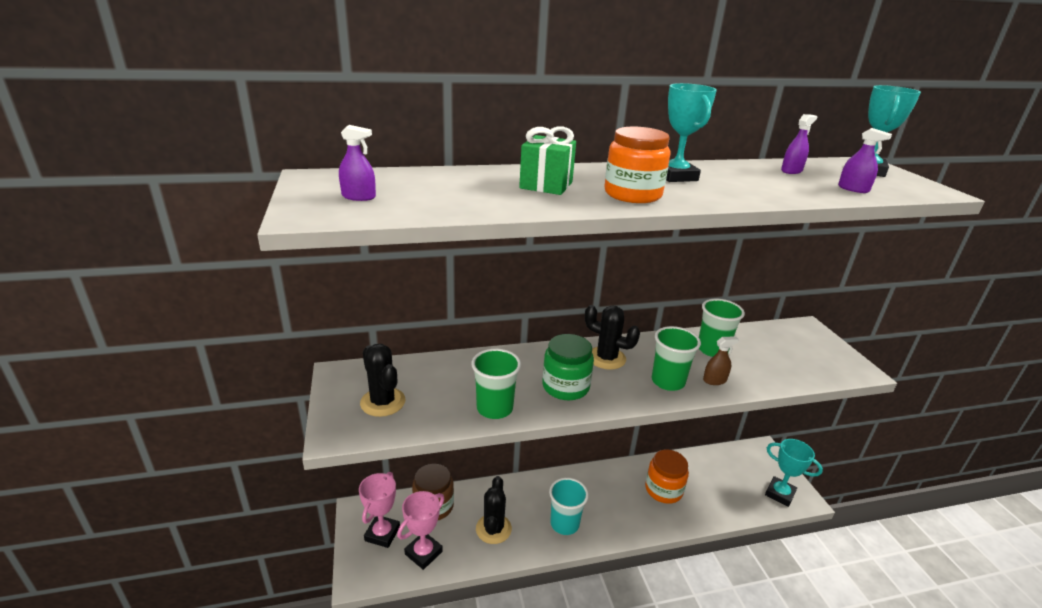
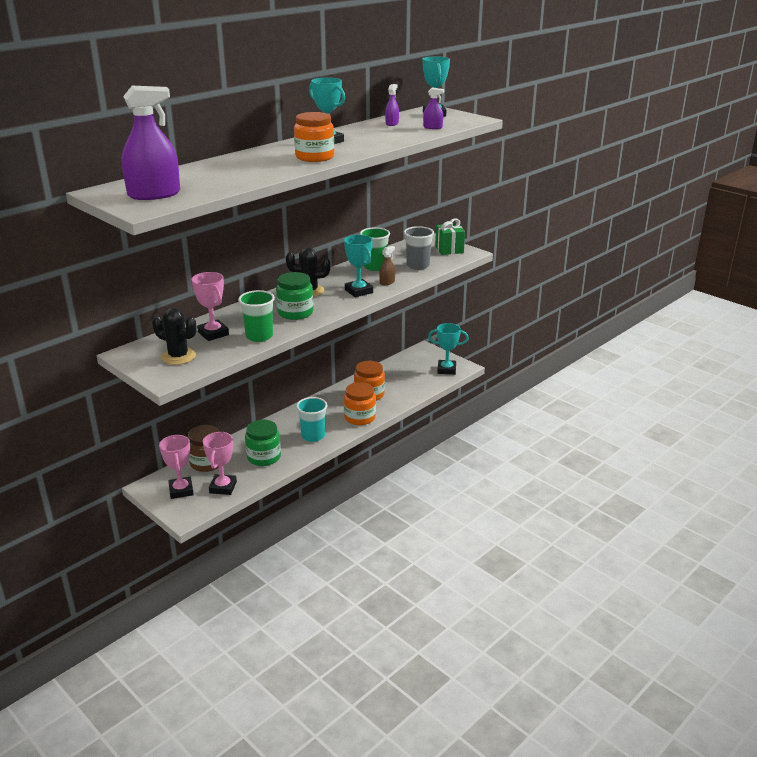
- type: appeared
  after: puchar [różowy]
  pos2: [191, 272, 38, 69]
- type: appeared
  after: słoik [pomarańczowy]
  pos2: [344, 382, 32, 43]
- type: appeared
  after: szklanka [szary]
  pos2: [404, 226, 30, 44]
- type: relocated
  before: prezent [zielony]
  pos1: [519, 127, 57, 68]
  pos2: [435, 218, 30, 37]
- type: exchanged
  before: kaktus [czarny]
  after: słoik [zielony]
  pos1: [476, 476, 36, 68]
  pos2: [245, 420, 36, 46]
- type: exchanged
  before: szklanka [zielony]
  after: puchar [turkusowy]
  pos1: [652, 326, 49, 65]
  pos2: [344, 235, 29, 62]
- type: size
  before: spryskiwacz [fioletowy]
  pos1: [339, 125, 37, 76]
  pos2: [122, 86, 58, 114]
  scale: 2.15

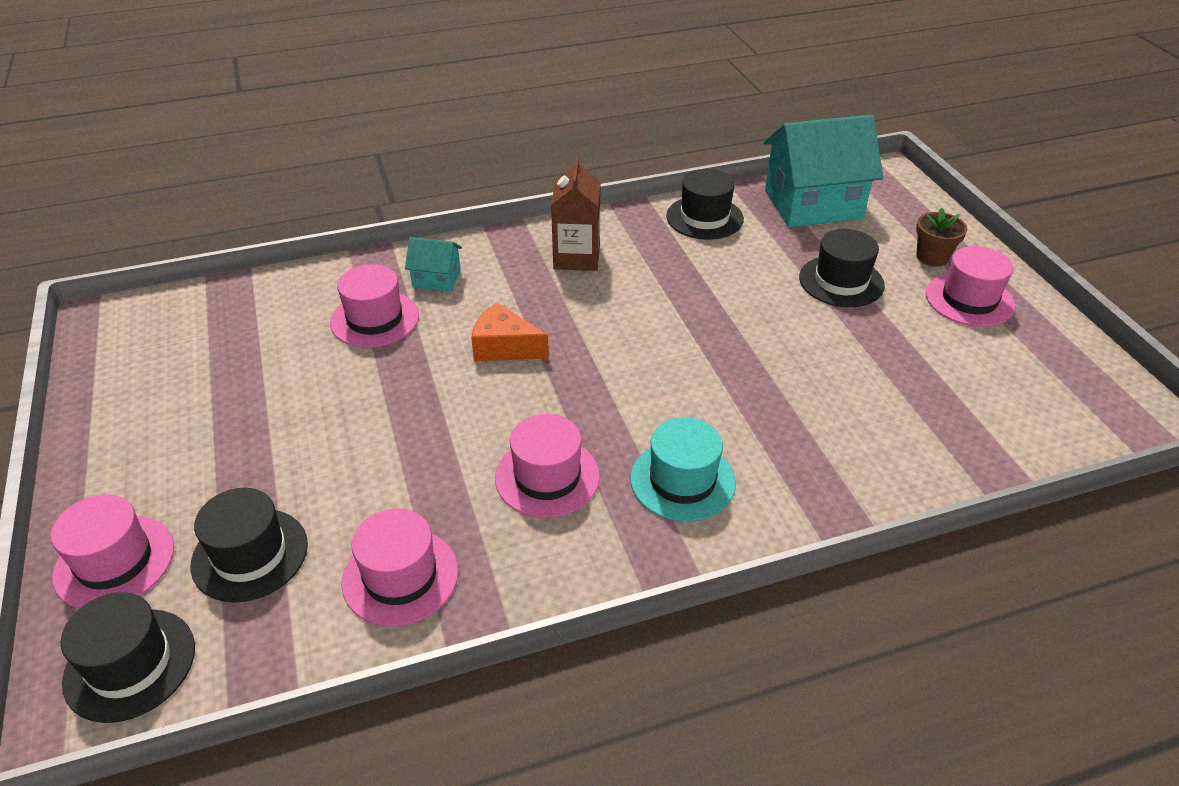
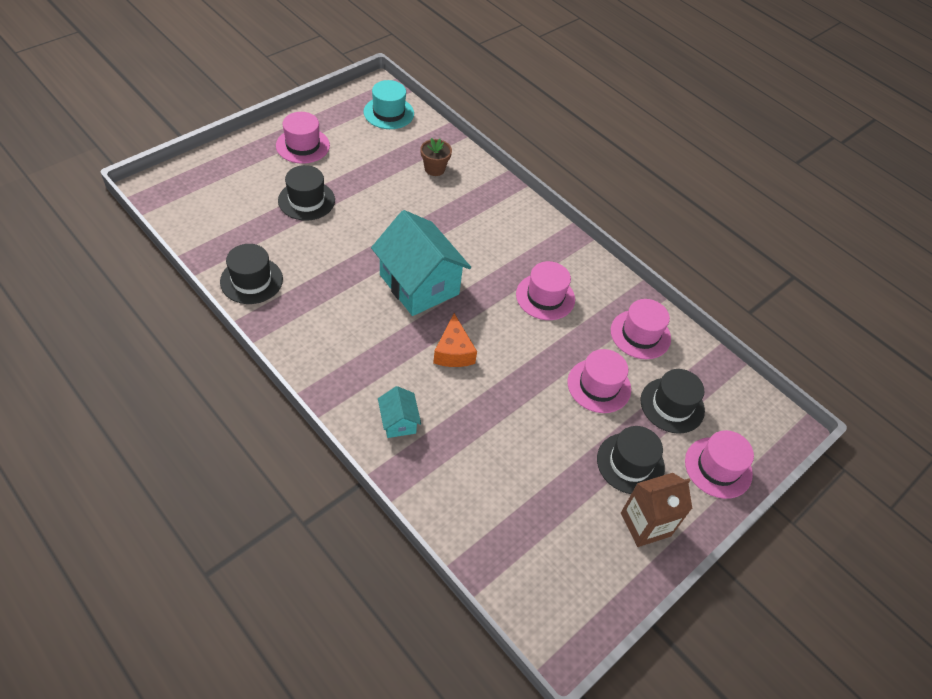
- type: relocated
  before: kapelusz [czarny]
  pos1: [61, 592, 134, 131]
  pos2: [597, 426, 68, 68]
- type: relocated
  before: kapelusz [różowy]
  pos1: [330, 264, 89, 84]
  pos2: [568, 349, 63, 64]
- type: relocated
  before: karton mleka [brązowy]
  pos1: [551, 157, 49, 114]
  pos2: [621, 473, 71, 74]
- type: relocated
  before: kapelusz [turkusowy]
  pos1: [630, 417, 106, 105]
  pos2: [364, 80, 50, 49]
- type: relocated
  before: domek [turkusowy]
  pos1: [764, 115, 119, 112]
  pos2: [371, 210, 100, 106]
- type: relocated
  before: doniczka [brązowy]
  pos1: [916, 208, 52, 58]
  pos2: [420, 138, 32, 38]

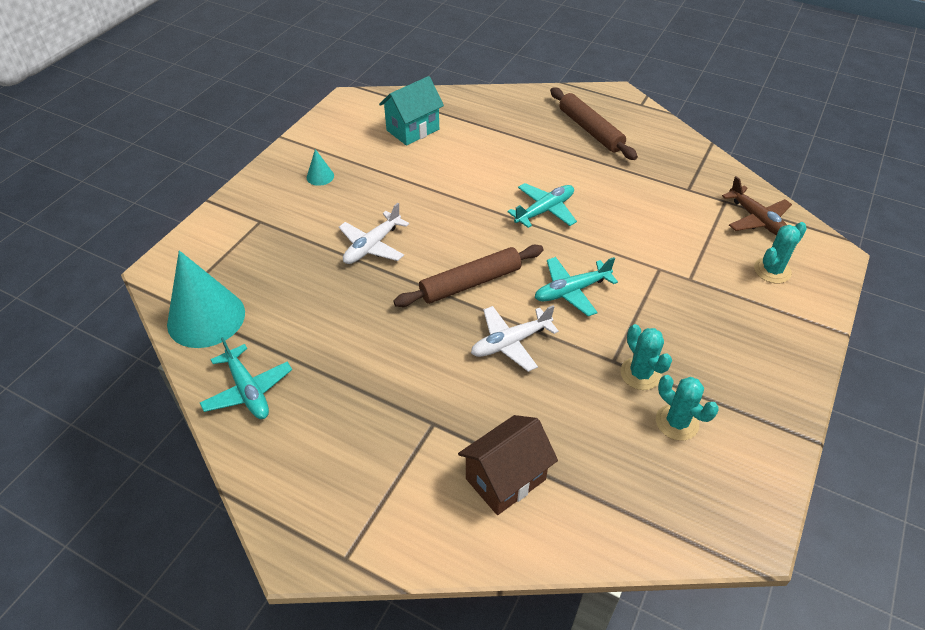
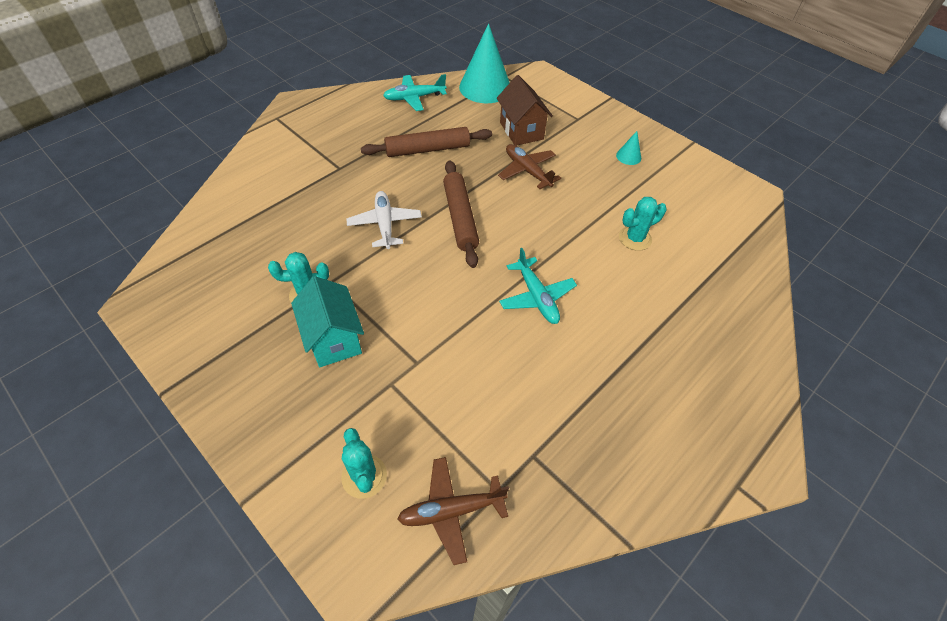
- type: missing
  before: samolot [turkusowy]
  pos1: [534, 257, 84, 60]
- type: relocated
  before: domek [turkusowy]
  pos1: [379, 76, 65, 70]
  pos2: [291, 276, 73, 91]
- type: relocated
  before: domek [brązowy]
  pos1: [458, 415, 100, 100]
  pos2: [497, 75, 56, 71]
- type: relocated
  before: wałek do ciasta [brązowy]
  pos1: [550, 87, 88, 73]
  pos2: [361, 127, 131, 30]
- type: relocated
  before: kaktus [turkusowy]
  pos1: [656, 375, 63, 66]
  pos2: [619, 197, 47, 54]
- type: colour
  before: samolot [biały]
  after: samolot [brązowy]
  pos1: [339, 203, 70, 61]
  pos2: [498, 144, 63, 45]

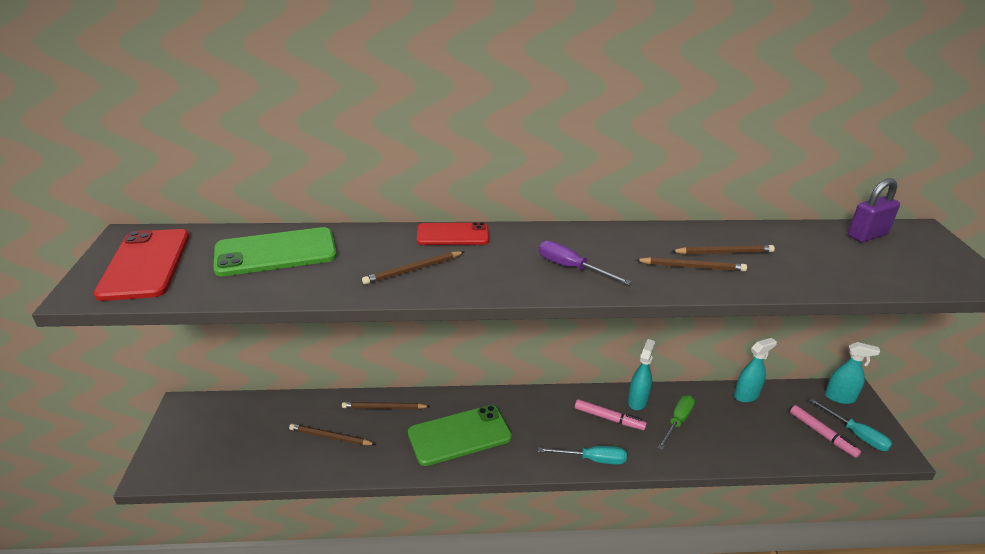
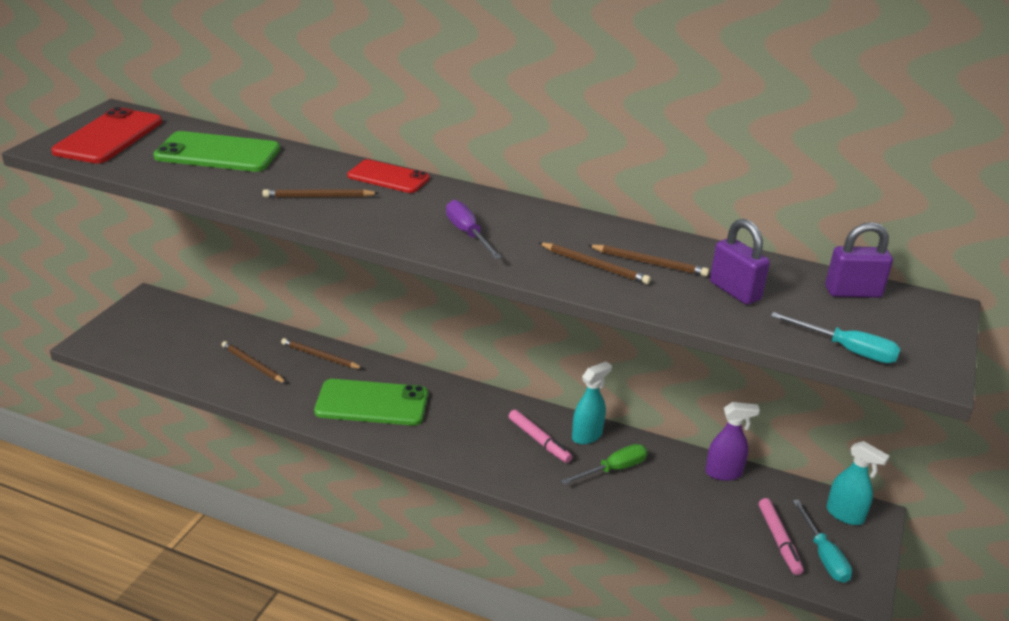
- type: appeared
  after: kłódka [fioletowy]
  pos2: [710, 219, 60, 86]
- type: relocated
  before: śrubokręt [turkusowy]
  pos1: [538, 446, 89, 19]
  pos2: [771, 312, 130, 51]
- type: colour
  before: spryskiwacz [turkusowy]
  after: spryskiwacz [fioletowy]
  pos1: [734, 338, 43, 65]
  pos2: [705, 402, 55, 79]

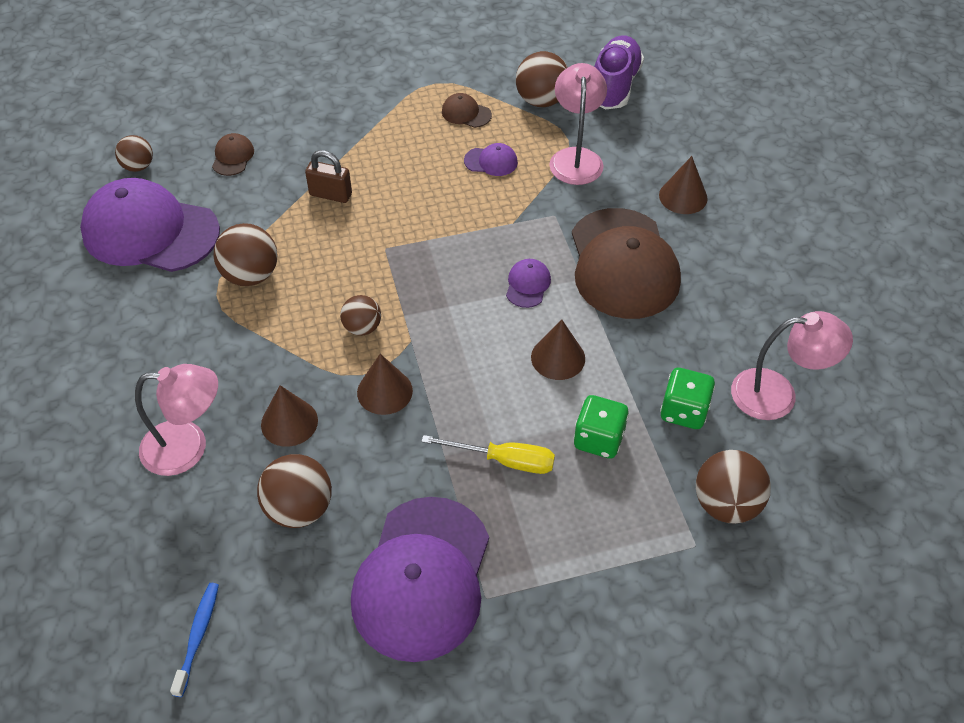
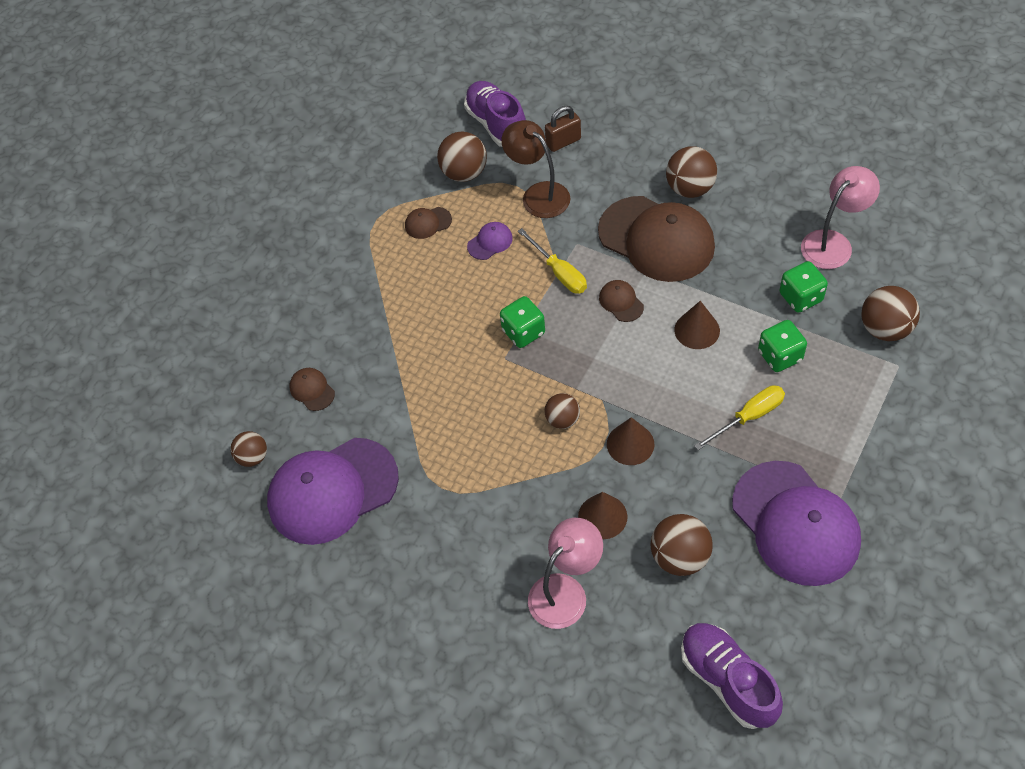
- type: missing
  before: stożek [brązowy]
  pos1: [659, 156, 49, 58]
- type: appeared
  after: kostka do gry [zielony]
  pos2: [500, 296, 45, 52]
- type: appeared
  after: śrubokręt [żółty]
  pos2: [518, 228, 69, 66]
- type: relocated
  before: piłka [brązowy]
  pos1: [213, 223, 65, 63]
  pos2: [666, 146, 51, 52]
- type: relocated
  before: kłódka [brązowy]
  pos1: [305, 150, 47, 53]
  pos2: [545, 106, 36, 46]
- type: exchanged
  before: szczoteczka do zębów [niebieski]
  after: but [fioletowy]
  pos1: [170, 583, 49, 114]
  pos2: [681, 623, 102, 106]
- type: colour
  before: czapka [fioletowy]
  after: czapka [brązowy]
  pos1: [506, 259, 45, 49]
  pos2: [599, 280, 45, 42]
- type: colour
  before: lampka [różowy]
  after: lampka [brązowy]
  pos1: [549, 63, 58, 122]
  pos2: [501, 120, 69, 98]

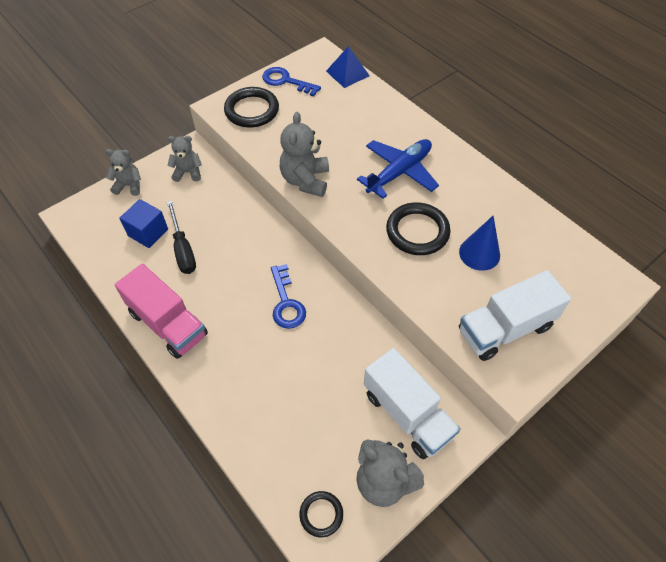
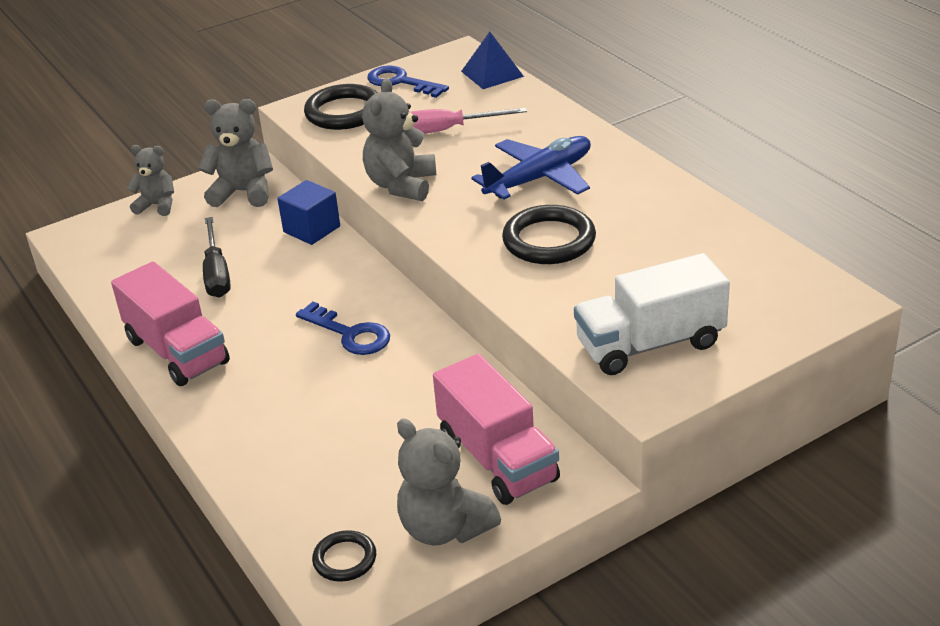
- type: missing
  before: stożek [niebieski]
  pos1: [459, 215, 41, 56]
- type: appeared
  after: śrubokręt [różowy]
  pos2: [410, 108, 117, 26]
- type: relocated
  before: sześcian [niebieski]
  pos1: [119, 199, 49, 49]
  pos2: [277, 180, 63, 65]
- type: colour
  before: ciężarówka [biały]
  after: ciężarówka [różowy]
  pos1: [364, 348, 97, 111]
  pos2: [433, 354, 127, 151]
- type: spun
  before: klucz [niebieski]
  pos1: [271, 264, 35, 65]
  pos2: [296, 302, 94, 53]
  turn: -45
- type: size
  before: miś [szary]
  pos1: [167, 136, 35, 46]
  pos2: [198, 99, 75, 108]
  scale: 1.53

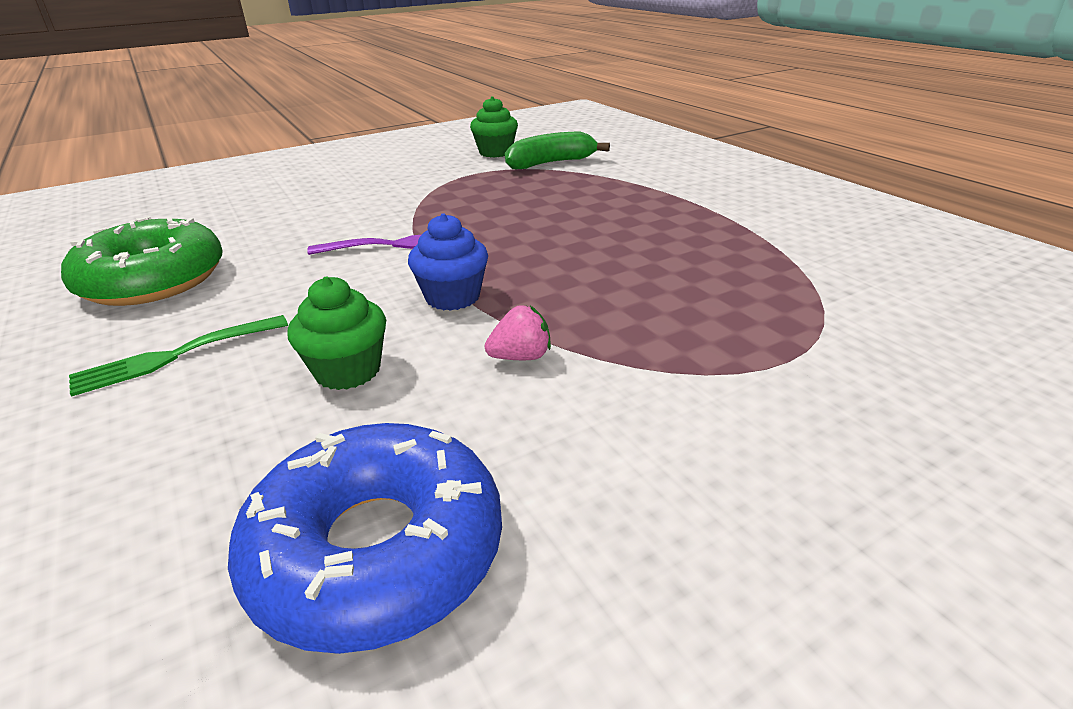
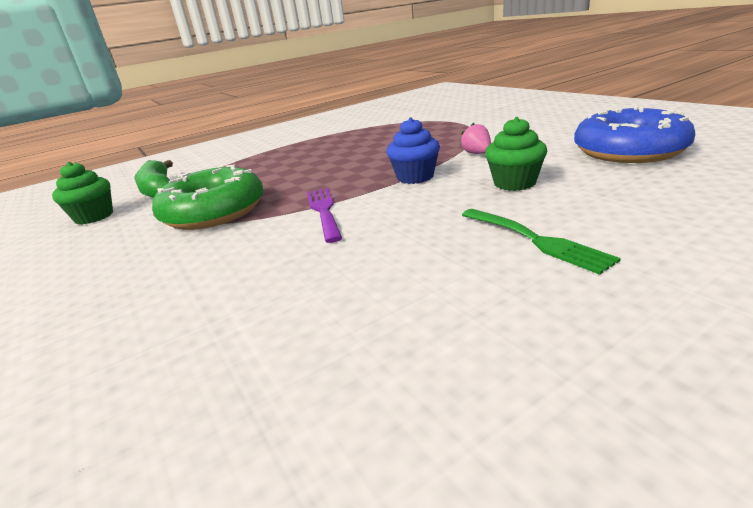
- type: relocated
  before: donut [zielony]
  pos1: [61, 216, 162, 90]
  pos2: [152, 165, 112, 65]

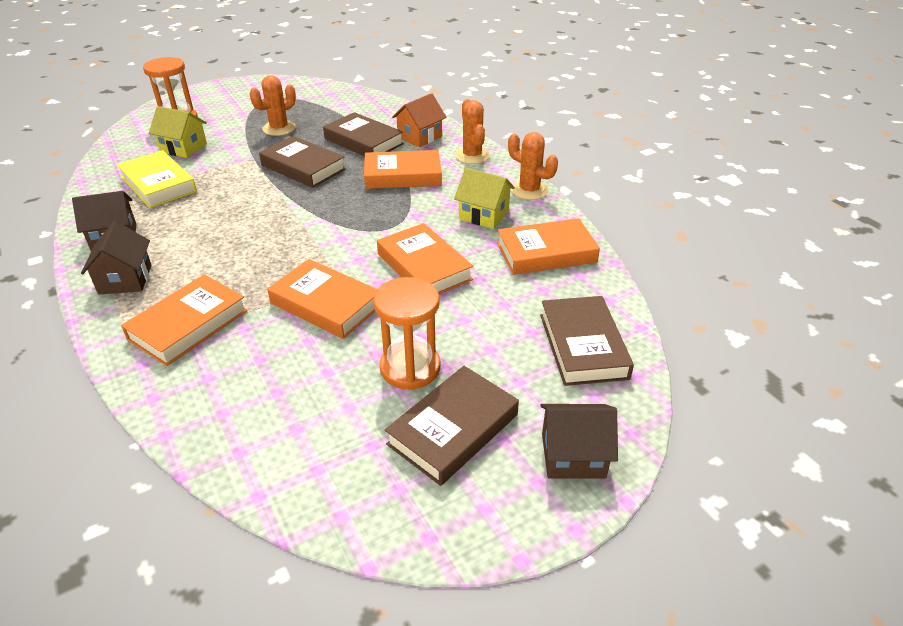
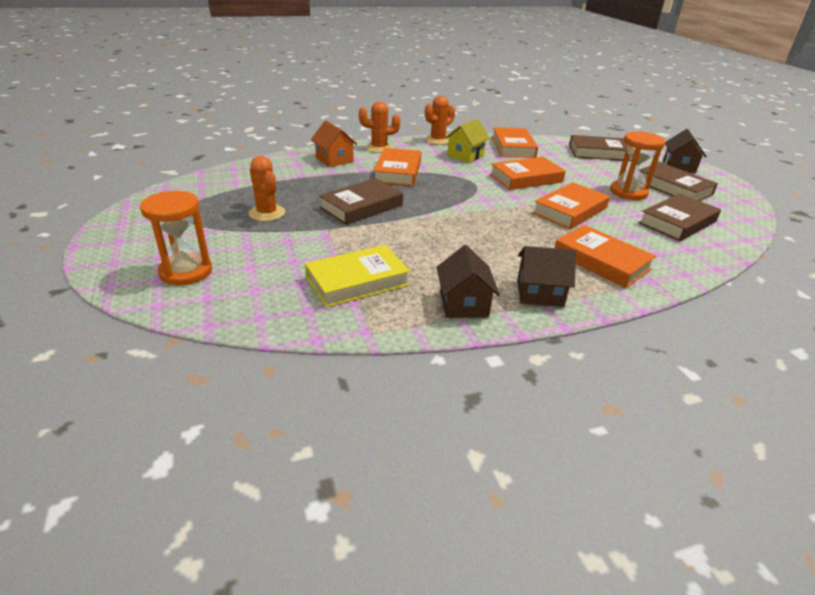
- type: missing
  before: domek [żółty]
  pos1: [149, 106, 58, 52]
- type: relocated
  before: książka [brązowy]
  pos1: [323, 112, 81, 44]
  pos2: [639, 194, 82, 47]

